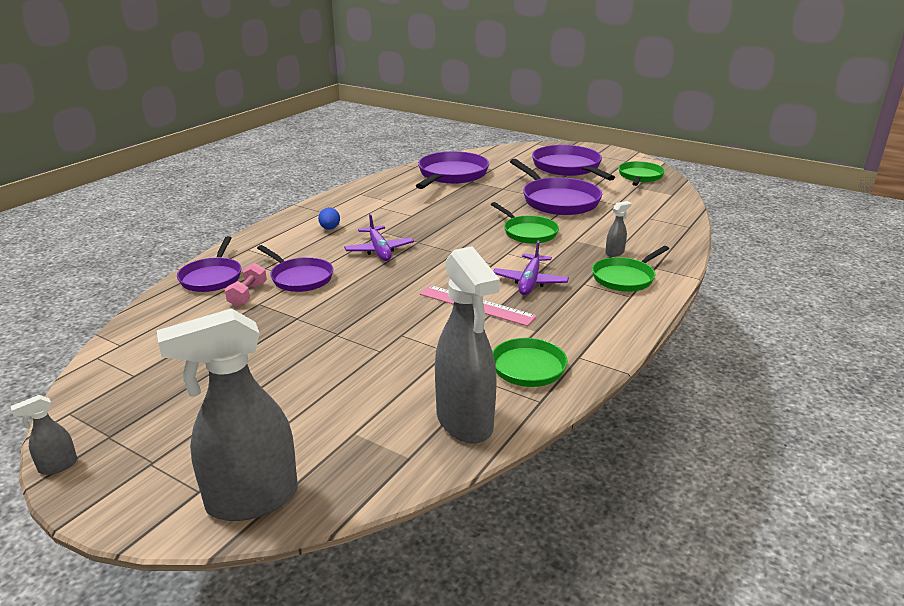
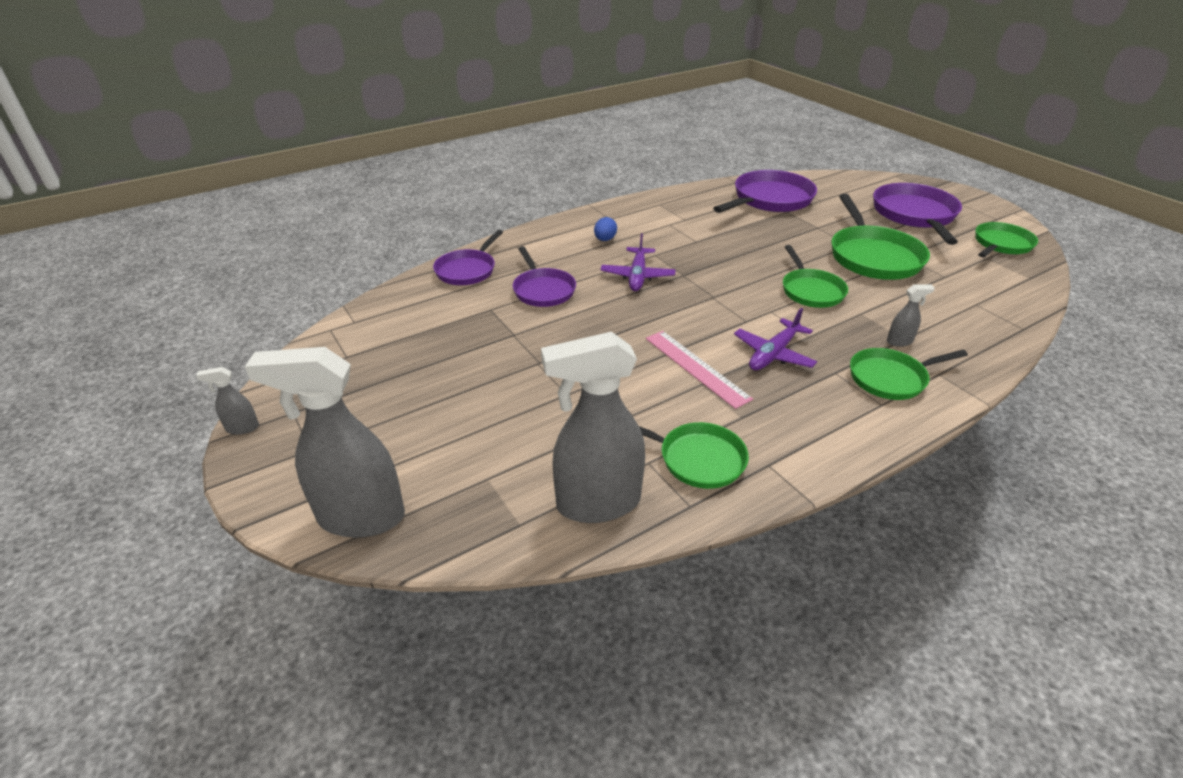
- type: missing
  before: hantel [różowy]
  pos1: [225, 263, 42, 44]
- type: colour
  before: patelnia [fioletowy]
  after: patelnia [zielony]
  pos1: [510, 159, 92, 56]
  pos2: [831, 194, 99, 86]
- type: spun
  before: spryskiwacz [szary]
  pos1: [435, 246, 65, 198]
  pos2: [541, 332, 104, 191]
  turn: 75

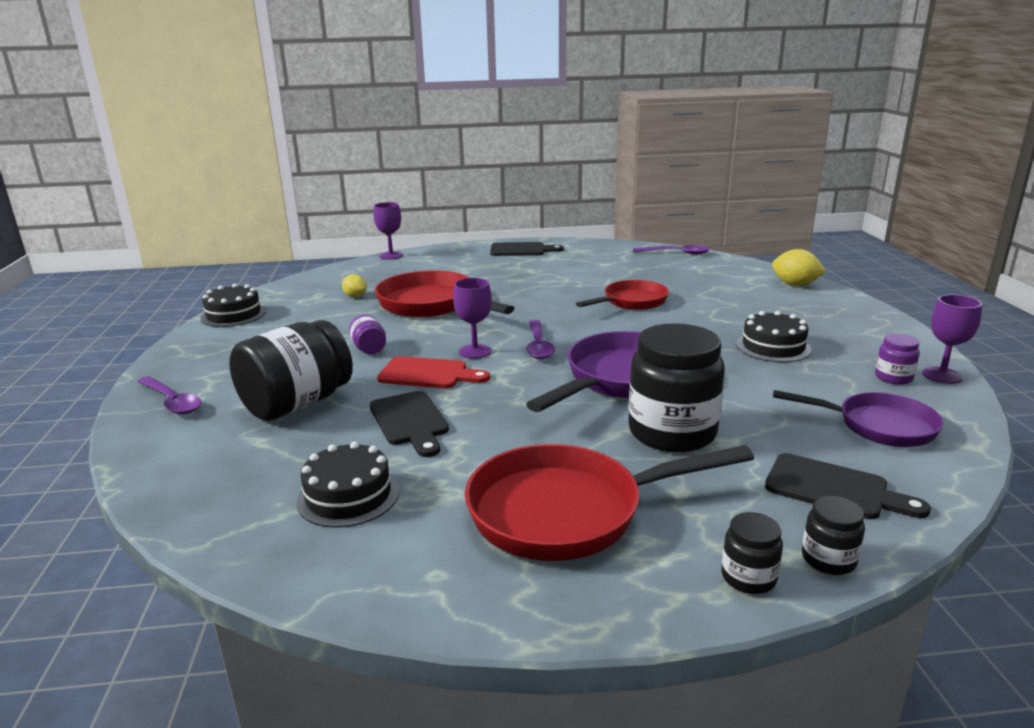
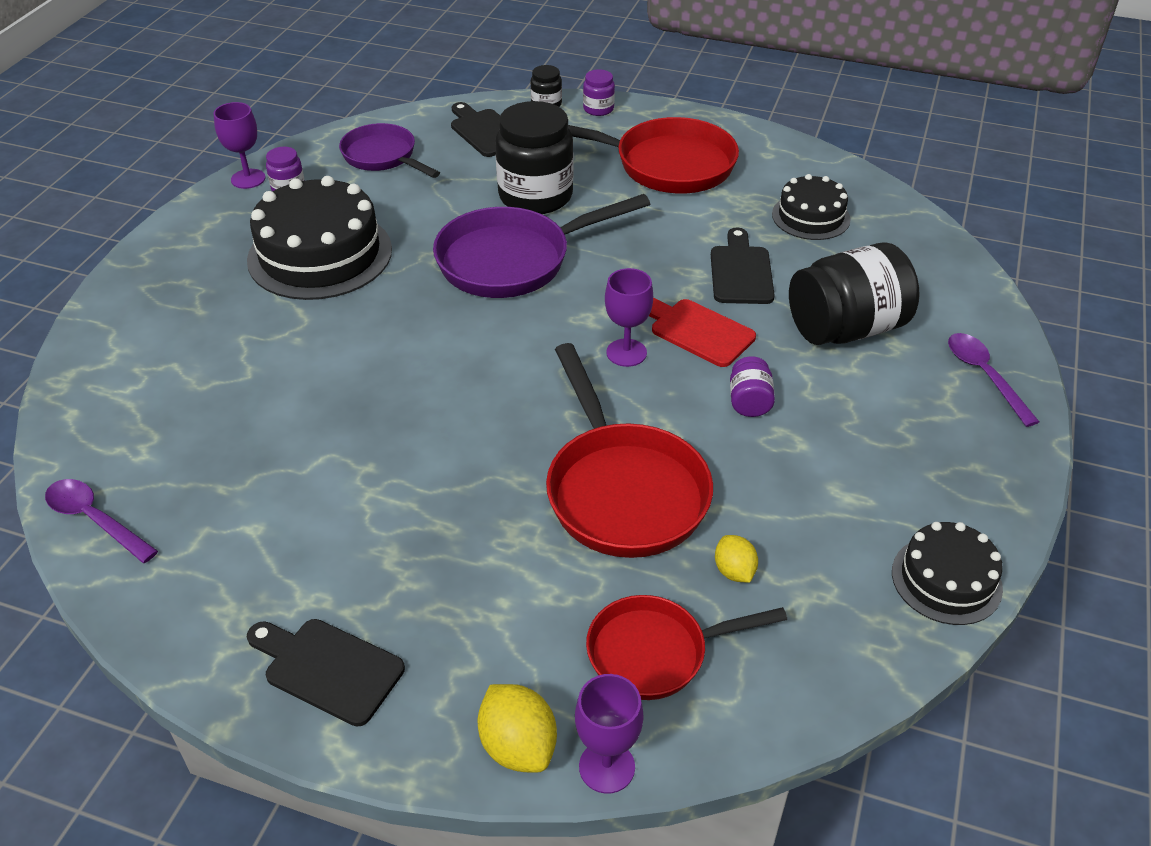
- type: missing
  before: łyżka [fioletowy]
  pos1: [526, 320, 29, 39]
- type: relocated
  before: patelnia [czerwony]
  pos1: [576, 280, 93, 30]
  pos2: [586, 595, 201, 105]
- type: relocated
  before: cytryna [żółty]
  pos1: [772, 249, 54, 37]
  pos2: [477, 684, 80, 89]
- type: colour
  before: słoik [czarny]
  after: słoik [fioletowy]
  pos1: [721, 512, 62, 82]
  pos2: [583, 69, 32, 47]
- type: size
  before: tort [czarny]
  pos1: [736, 311, 76, 51]
  pos2: [247, 176, 145, 124]
  scale: 1.77

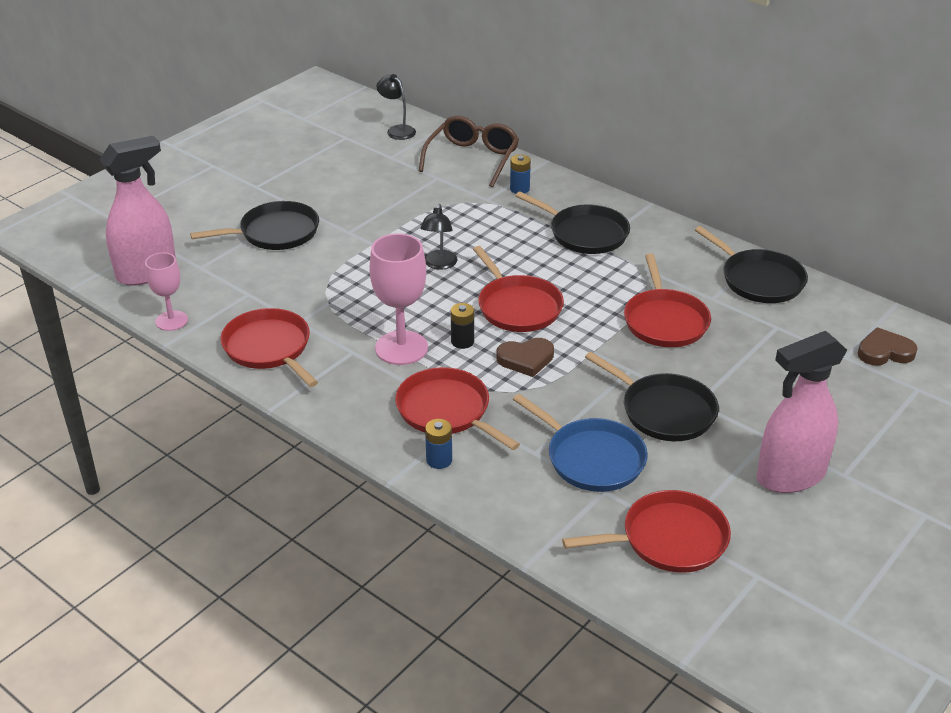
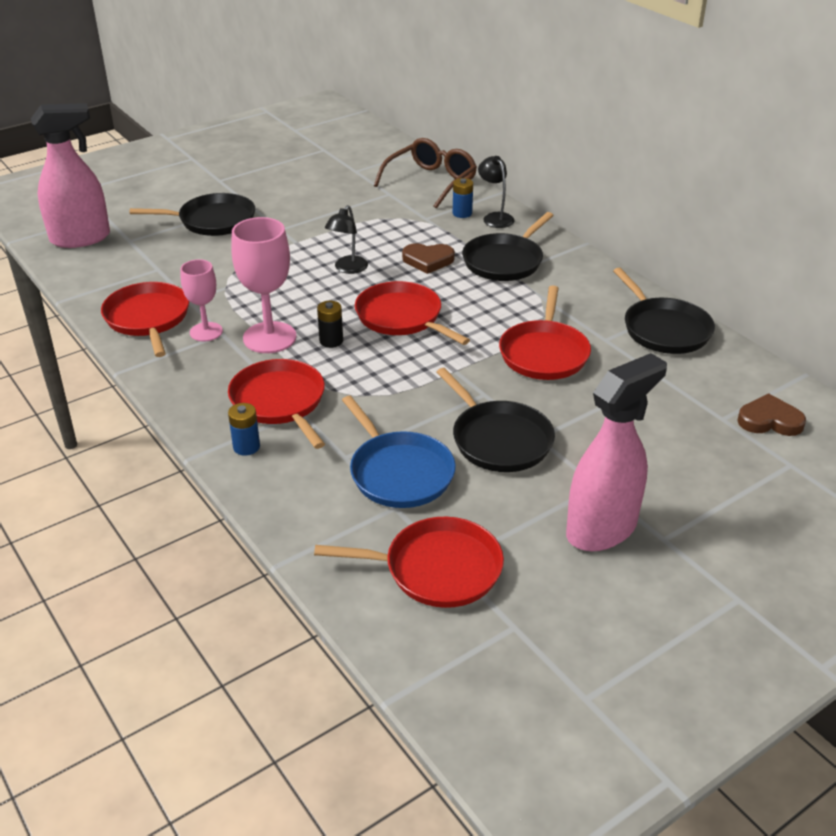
- type: relocated
  before: kielich [różowy]
  pos1: [145, 252, 43, 79]
  pos2: [181, 259, 42, 83]
- type: relocated
  before: lampka [czarny]
  pos1: [377, 74, 39, 66]
  pos2: [478, 156, 37, 72]
- type: relocated
  before: serce [brązowy]
  pos1: [496, 338, 58, 39]
  pos2: [402, 243, 53, 31]
- type: spun
  before: patelnia [czerwony]
  pos1: [473, 246, 91, 86]
  pos2: [355, 281, 115, 64]
  turn: 150
- type: spun
  before: patelnia [czarny]
  pos1: [516, 192, 114, 62]
  pos2: [462, 212, 92, 69]
  turn: 75
- type: spun
  before: spryskiwacz [różowy]
  pos1: [757, 331, 90, 162]
  pos2: [566, 353, 101, 198]
  turn: 150

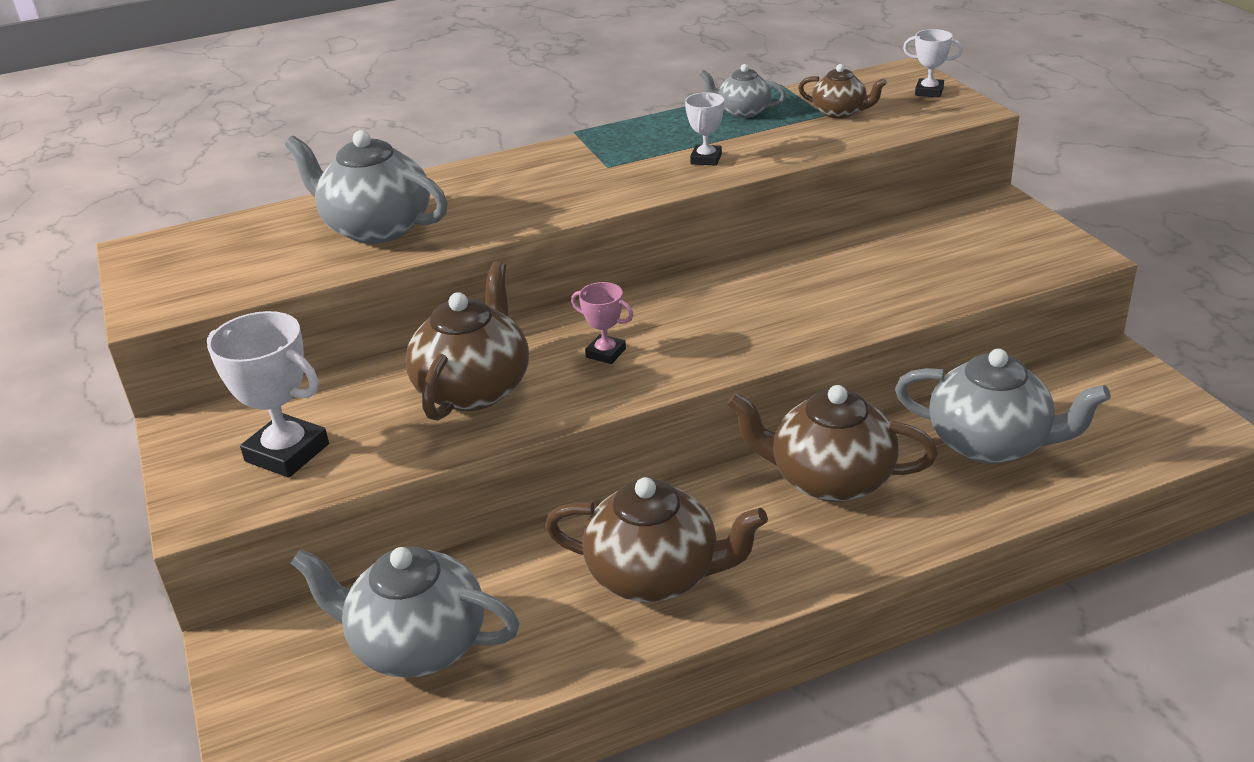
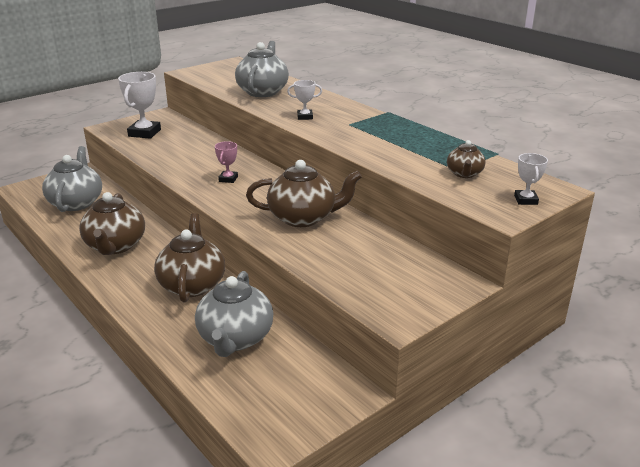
- type: missing
  before: imbryk [szary]
  pos1: [700, 64, 87, 54]
- type: relocated
  before: imbryk [brązowy]
  pos1: [405, 262, 124, 159]
  pos2: [246, 160, 116, 67]
- type: relocated
  before: puchar [biały]
  pos1: [685, 92, 39, 74]
  pos2: [287, 80, 35, 40]

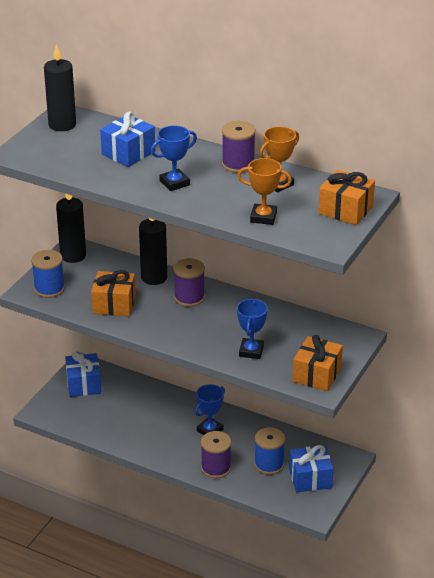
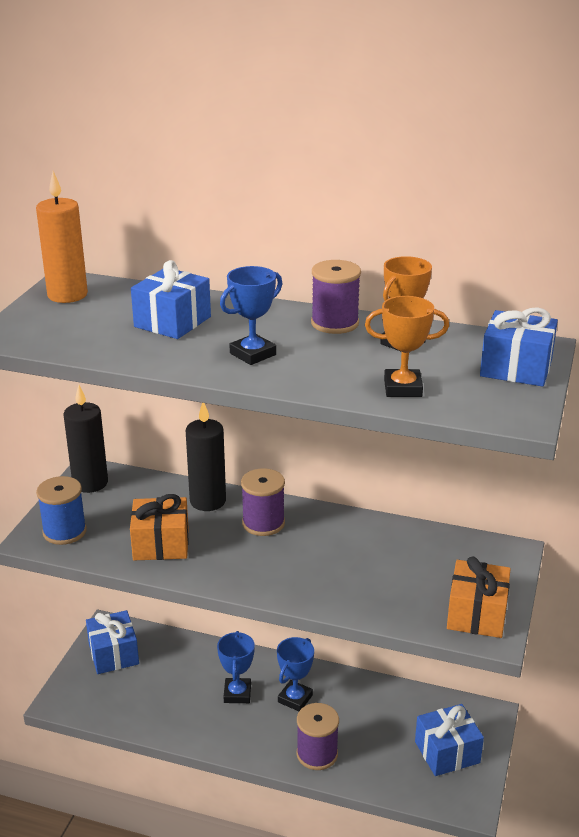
- type: missing
  before: szpulka [niebieski]
  pos1: [254, 427, 31, 48]
- type: relocated
  before: puchar [niebieski]
  pos1: [237, 299, 31, 60]
  pos2: [217, 631, 38, 72]
- type: colour
  before: świeca [czarny]
  after: świeca [pomarańczowy]
  pos1: [44, 44, 32, 87]
  pos2: [36, 171, 52, 132]
- type: colour
  before: prezent [pomarańczowy]
  after: prezent [niebieski]
  pos1: [318, 170, 57, 55]
  pos2: [480, 307, 78, 80]

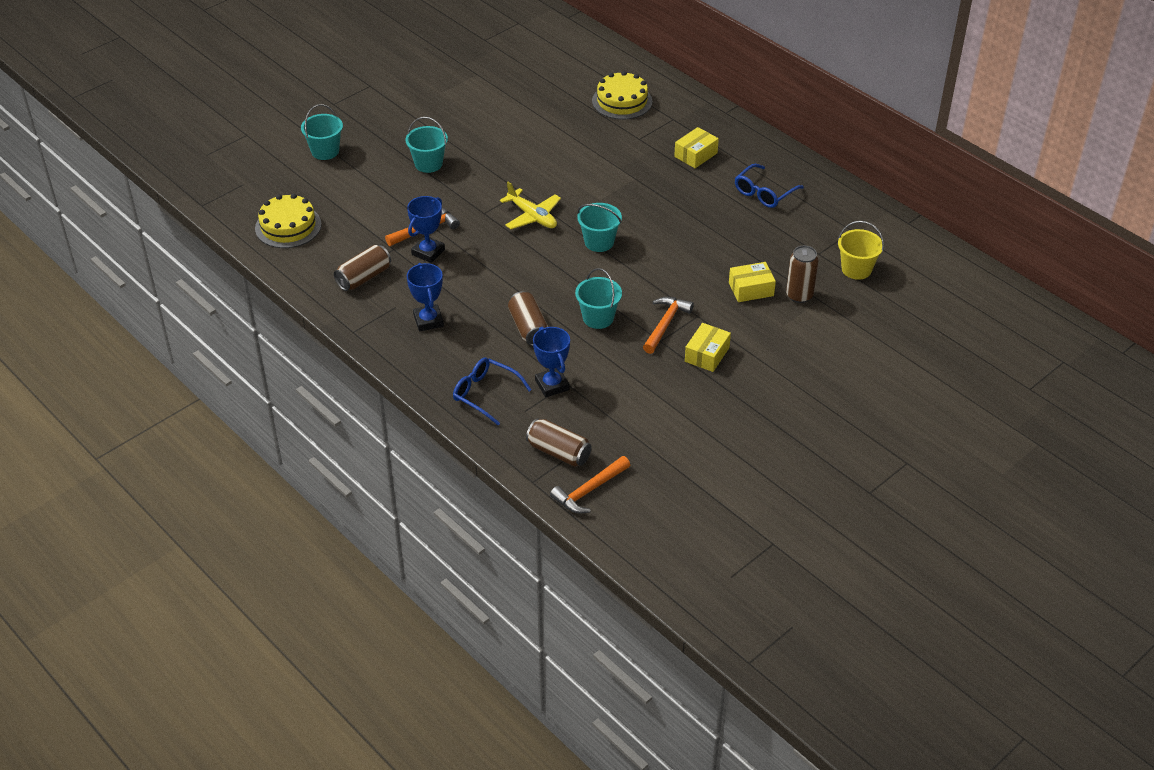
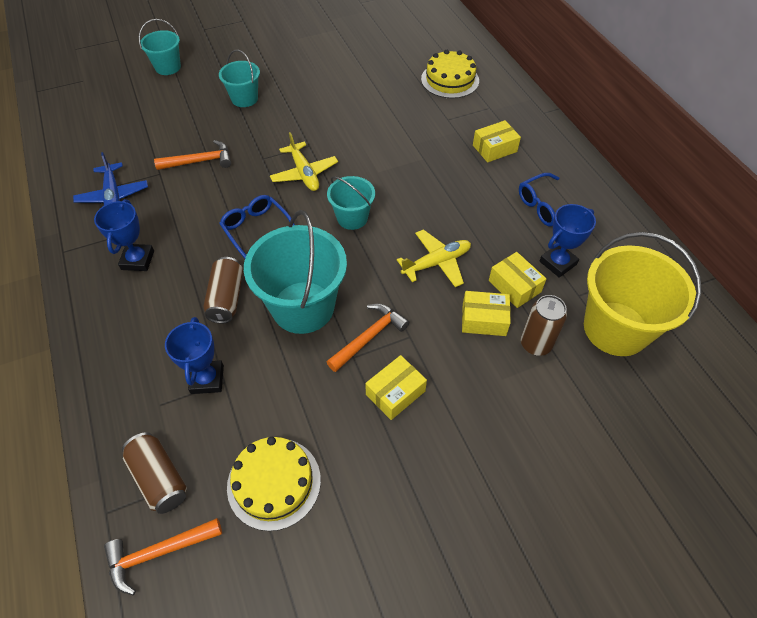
- type: appeared
  after: samolot [żółty]
  pos2: [397, 229, 74, 58]
- type: appeared
  after: pudełko [żółty]
  pos2: [489, 252, 57, 56]
- type: relocated
  before: tort [żółty]
  pos1: [255, 194, 66, 54]
  pos2: [227, 437, 94, 94]
- type: relocated
  before: puchar [niebieski]
  pos1: [407, 196, 38, 67]
  pos2: [539, 204, 57, 74]
- type: relocated
  before: okulary [niebieski]
  pos1: [453, 358, 79, 67]
  pos2: [219, 195, 76, 63]
- type: exchanged
  before: puszka [brązowy]
  after: samolot [niebieski]
  pos1: [334, 245, 57, 46]
  pos2: [73, 152, 75, 53]
- type: size
  before: wiadro [turkusowy]
  pos1: [575, 268, 47, 61]
  pos2: [244, 210, 103, 124]
  scale: 1.82
- type: size
  before: wiadro [żółty]
  pos1: [838, 221, 46, 59]
  pos2: [584, 232, 118, 124]
  scale: 1.82

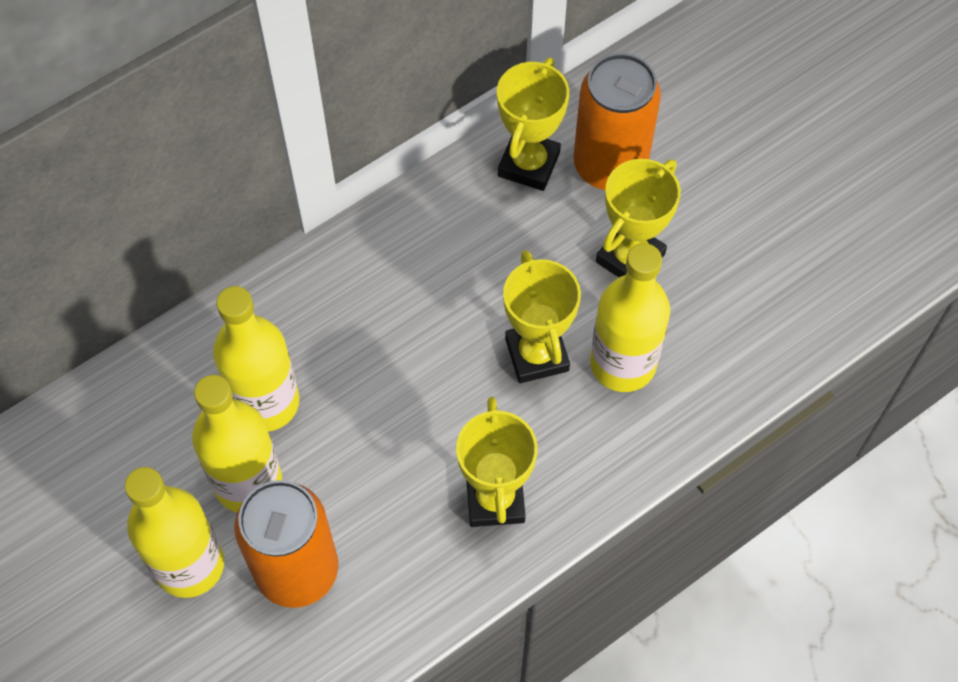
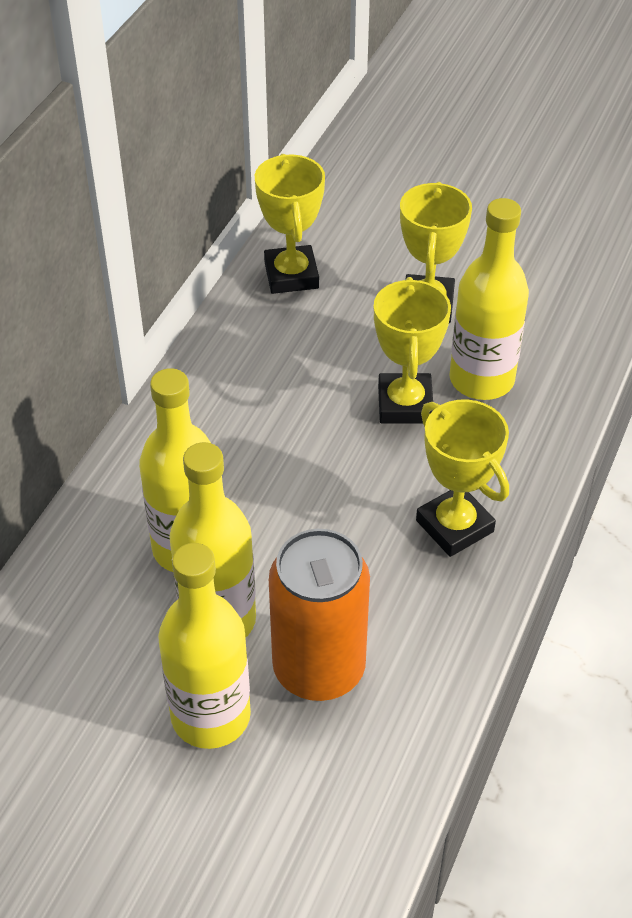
- type: missing
  before: puszka [pomarańczowy]
  pos1: [573, 53, 88, 137]
- type: spun
  before: puchar [żółty]
  pos1: [503, 250, 78, 133]
  pos2: [374, 277, 77, 146]
  turn: 45

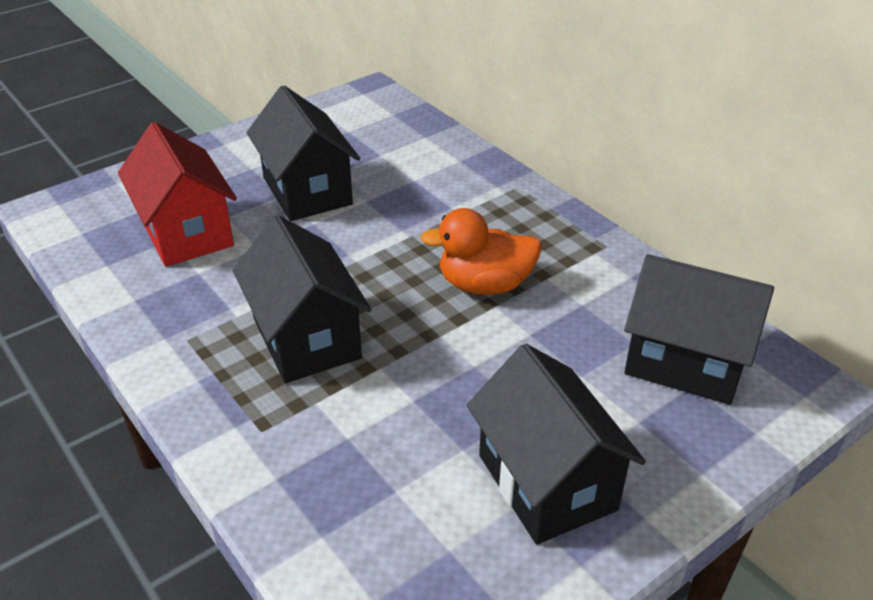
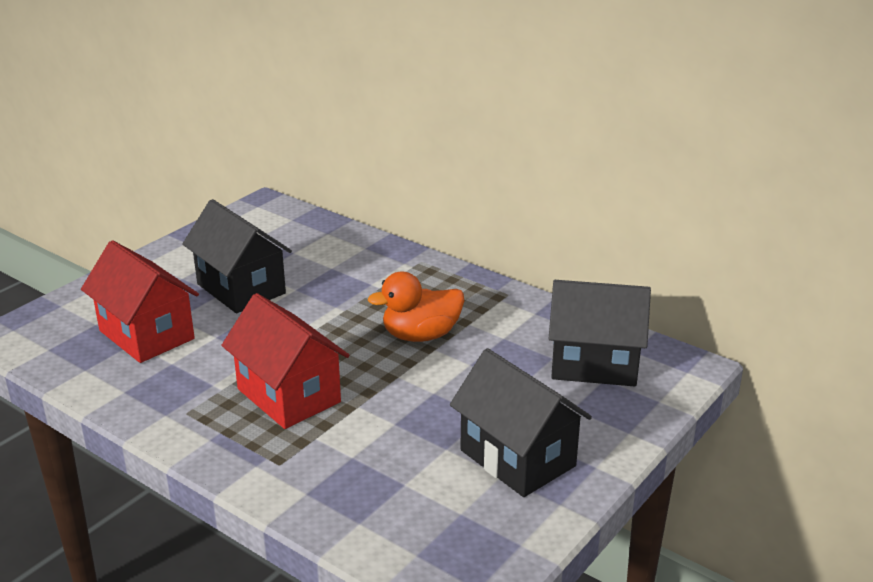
- type: colour
  before: domek [czarny]
  after: domek [czerwony]
  pos1: [233, 215, 139, 168]
  pos2: [221, 293, 128, 136]

